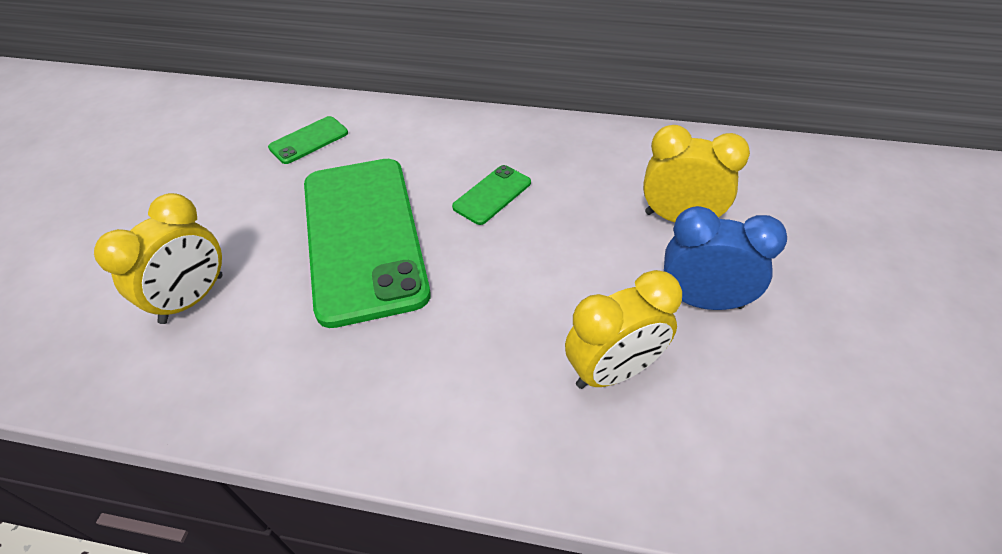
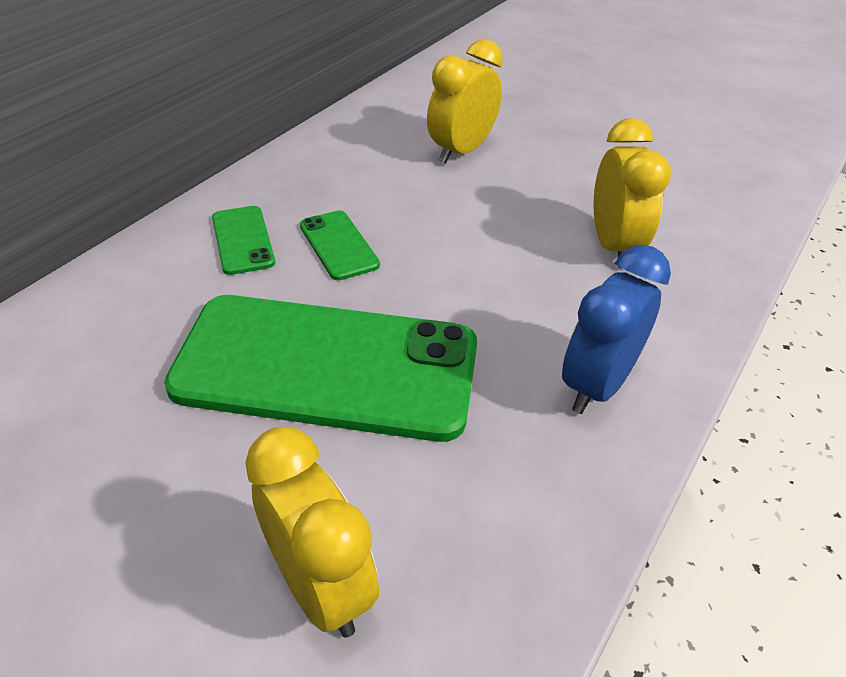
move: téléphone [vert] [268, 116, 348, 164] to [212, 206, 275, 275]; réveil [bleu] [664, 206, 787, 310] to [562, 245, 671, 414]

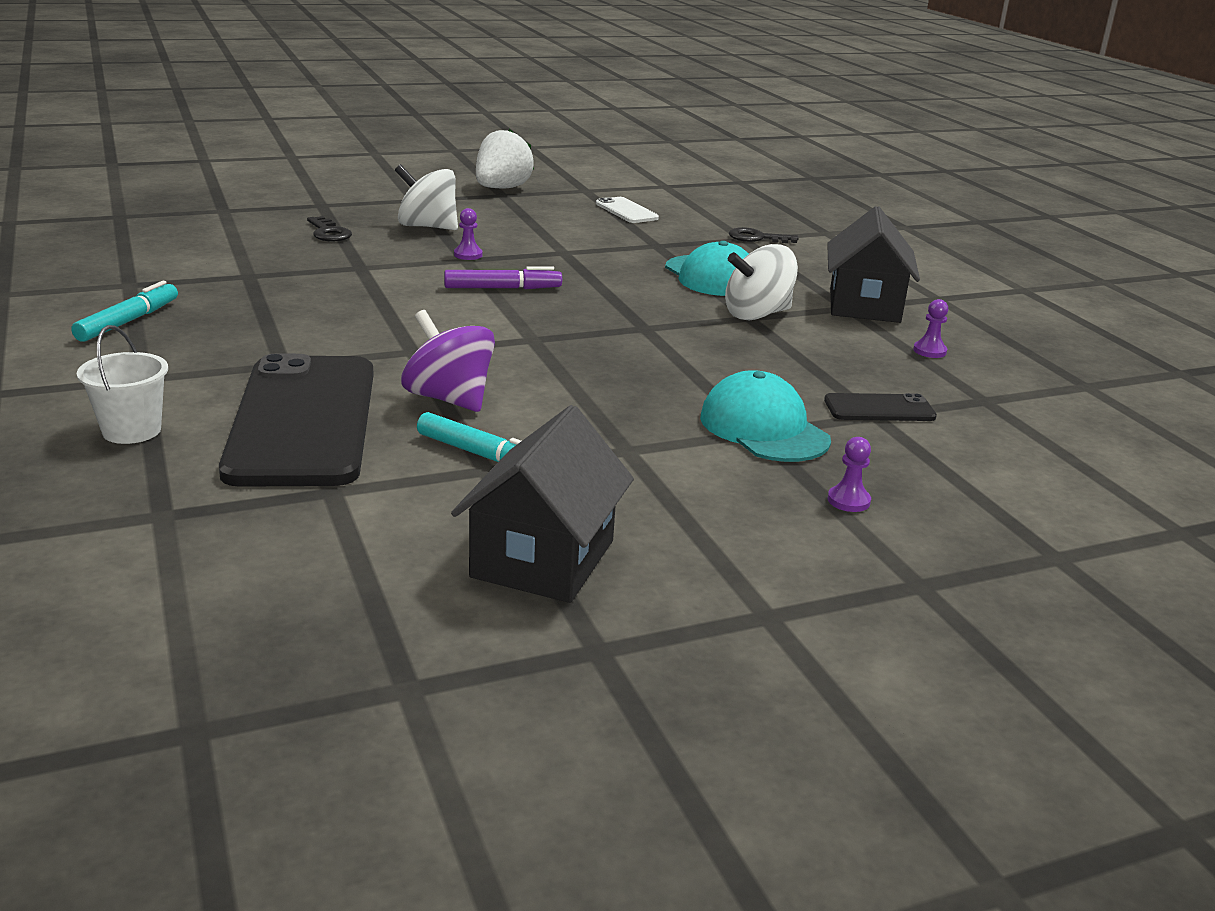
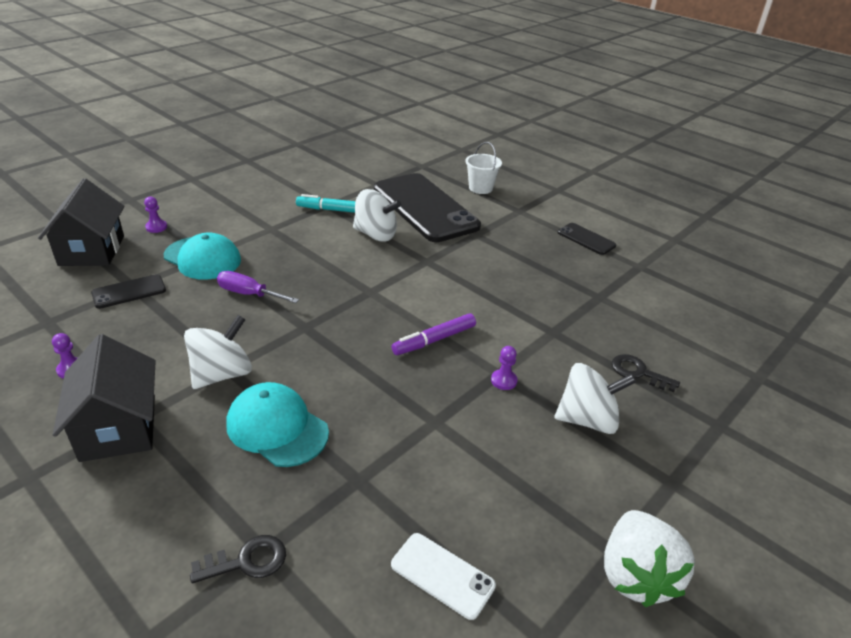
insert: tournevis [violet] [217, 271, 299, 303]
move: maison [noir] [451, 405, 634, 603] to [38, 178, 124, 266]
replace: feutre [turquoise] [71, 281, 178, 342] to téléphone [noir] [557, 223, 616, 255]
recolor: toupie [violet] [401, 310, 495, 412] to toupie [blanc] [353, 189, 401, 241]

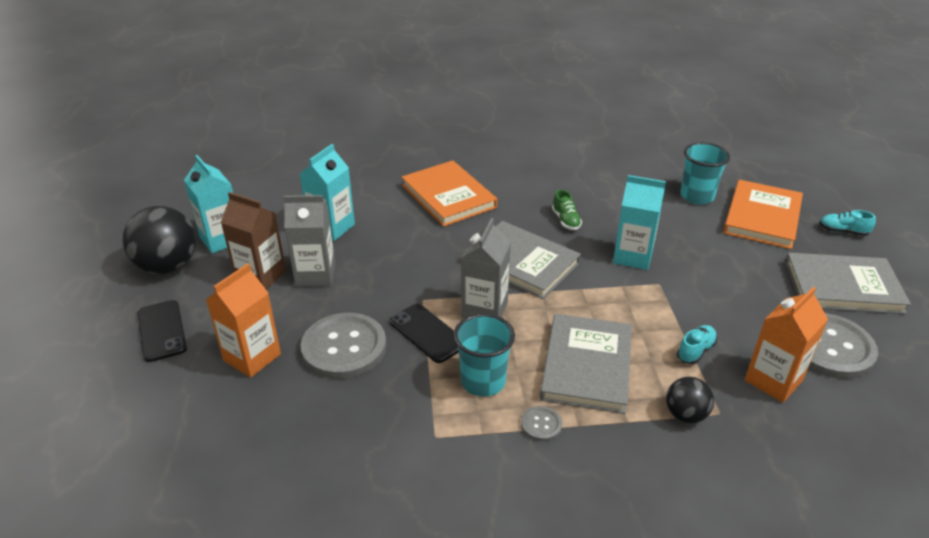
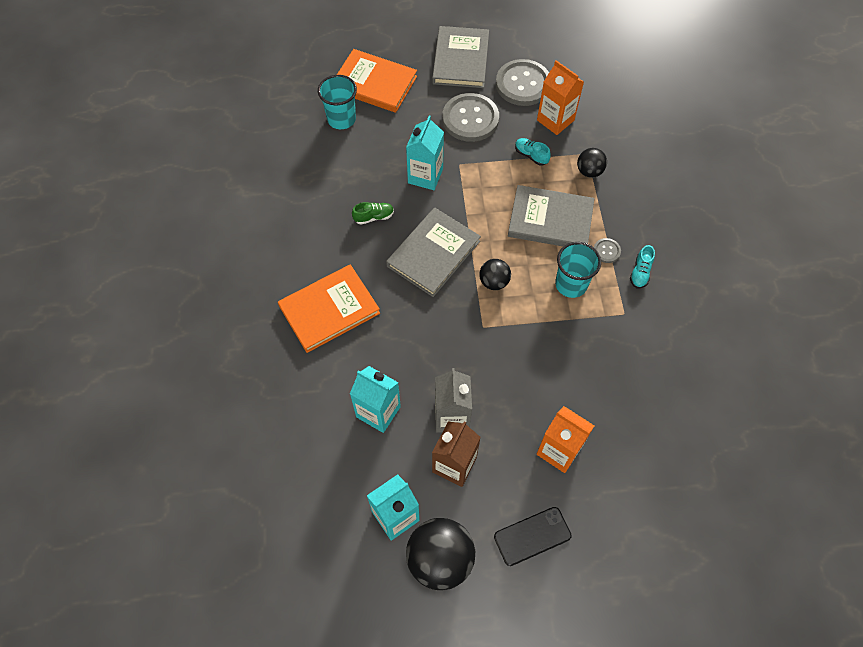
delete: téléphone [noir] [390, 304, 459, 363]
move: bouton [gris] [301, 313, 386, 379] to [442, 93, 499, 142]; chaussure [turquoise] [819, 210, 876, 236] to [630, 245, 655, 288]
replace: brique de lait [gris] [461, 218, 511, 319] to balle [noir] [479, 259, 511, 290]

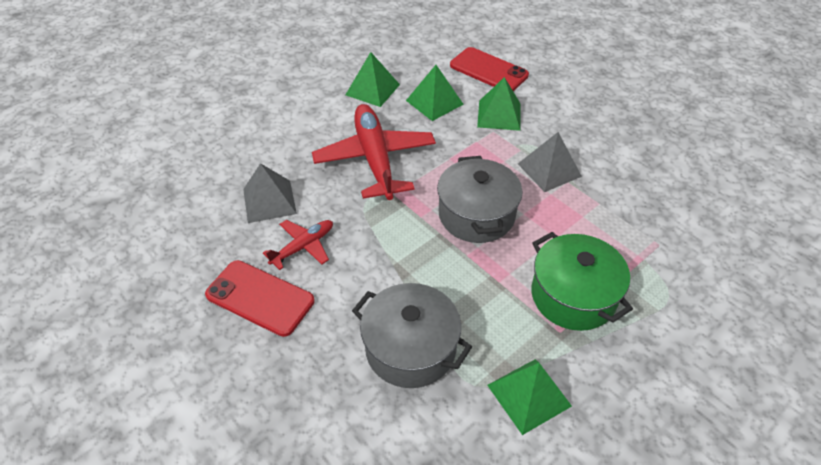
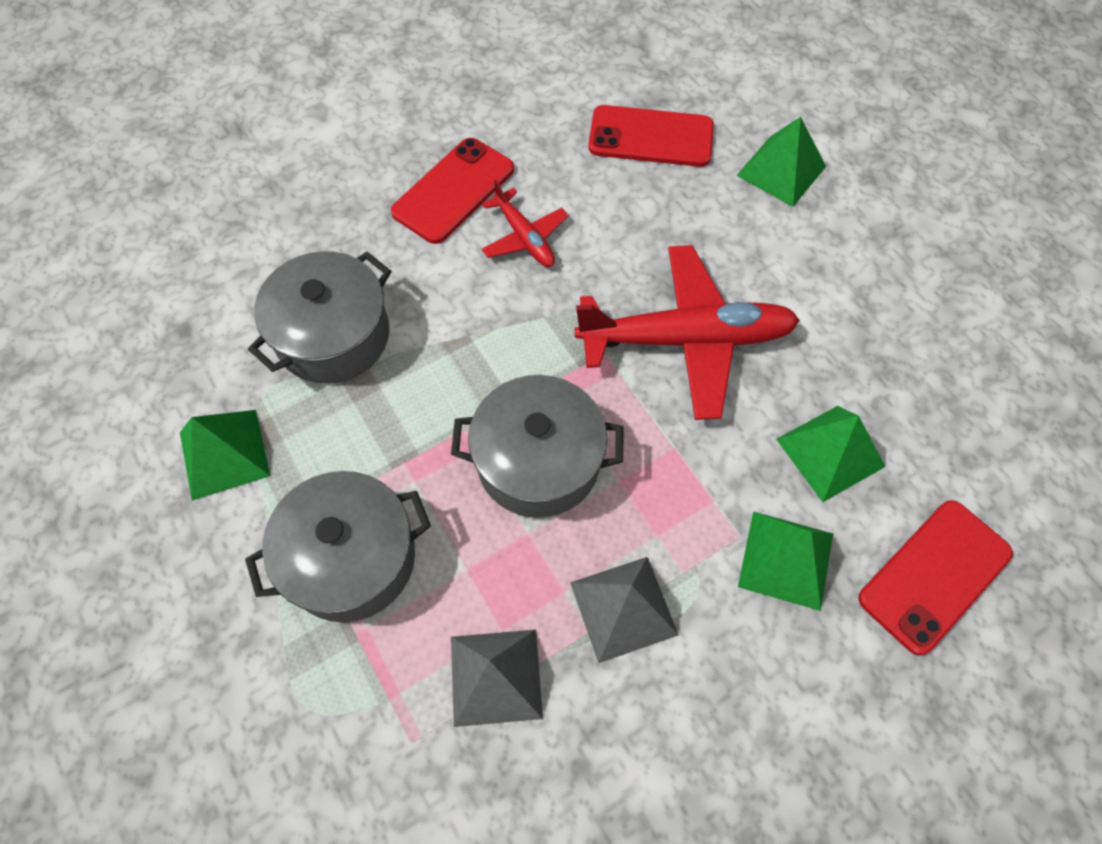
insert: téléphone [rouge] [588, 105, 714, 167]
move: pyramide [gris] [243, 163, 297, 223] to [451, 630, 543, 727]; pyramide [vert] [345, 52, 400, 107] to [736, 117, 826, 207]
recolor: marmite [vert] [531, 232, 633, 331] to marmite [gris] [245, 471, 431, 622]

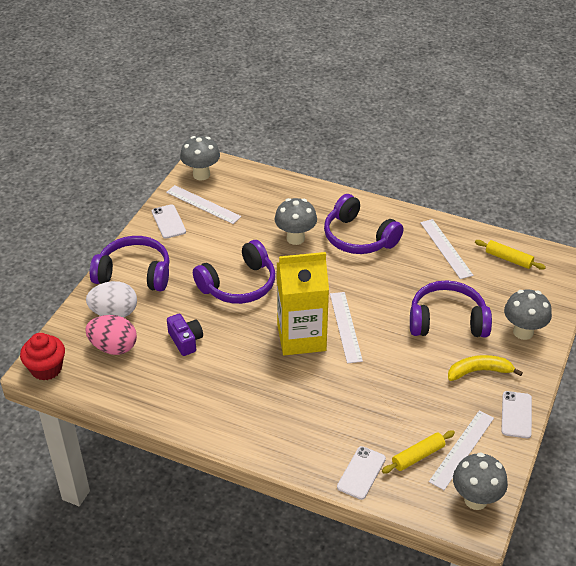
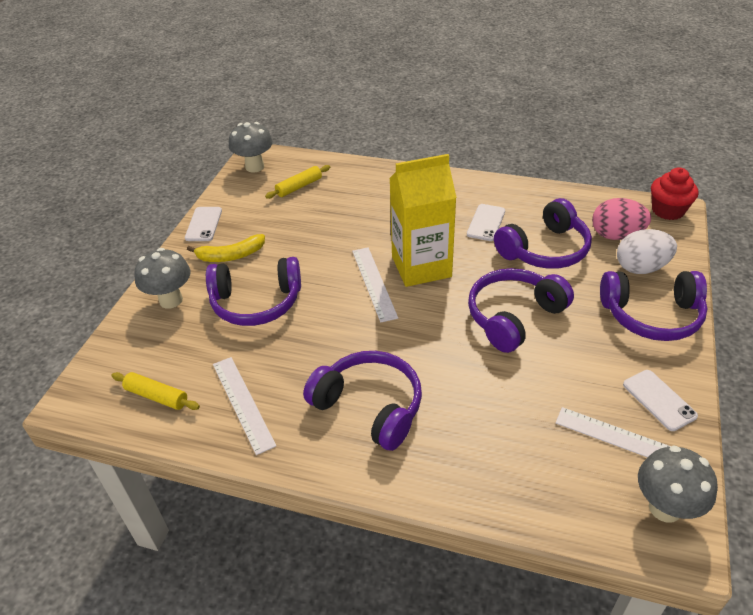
delete: champignon [gris] [275, 198, 317, 245]; règle [blanc] [429, 410, 494, 490]
move: téléphone [blanc] [337, 446, 386, 500] to [467, 204, 505, 241]
replace: appareil photo [violet] [167, 314, 203, 356] to casque audio [violet] [494, 198, 592, 269]

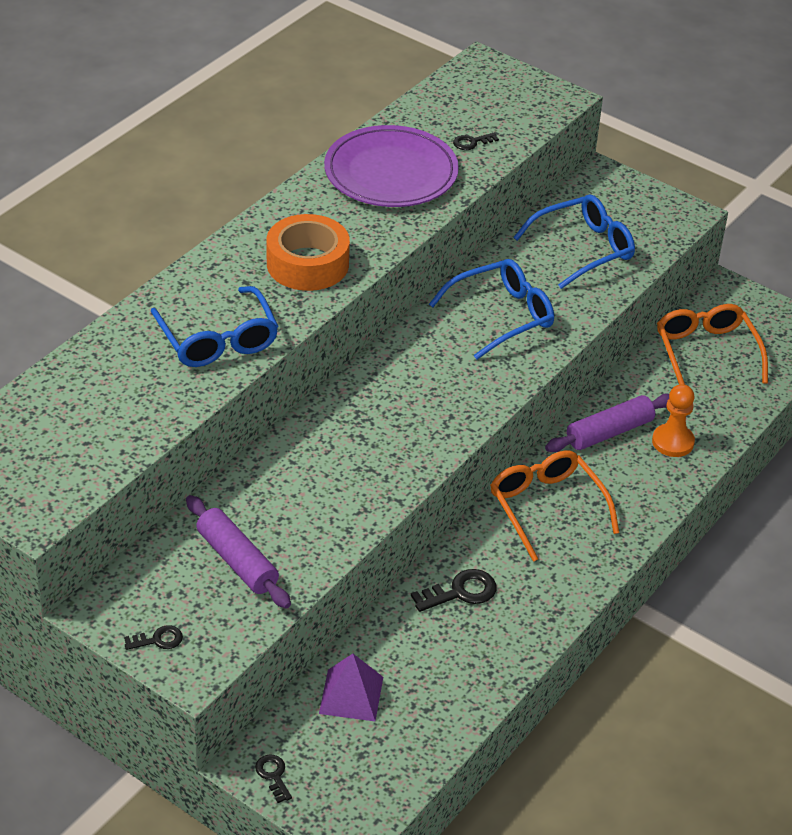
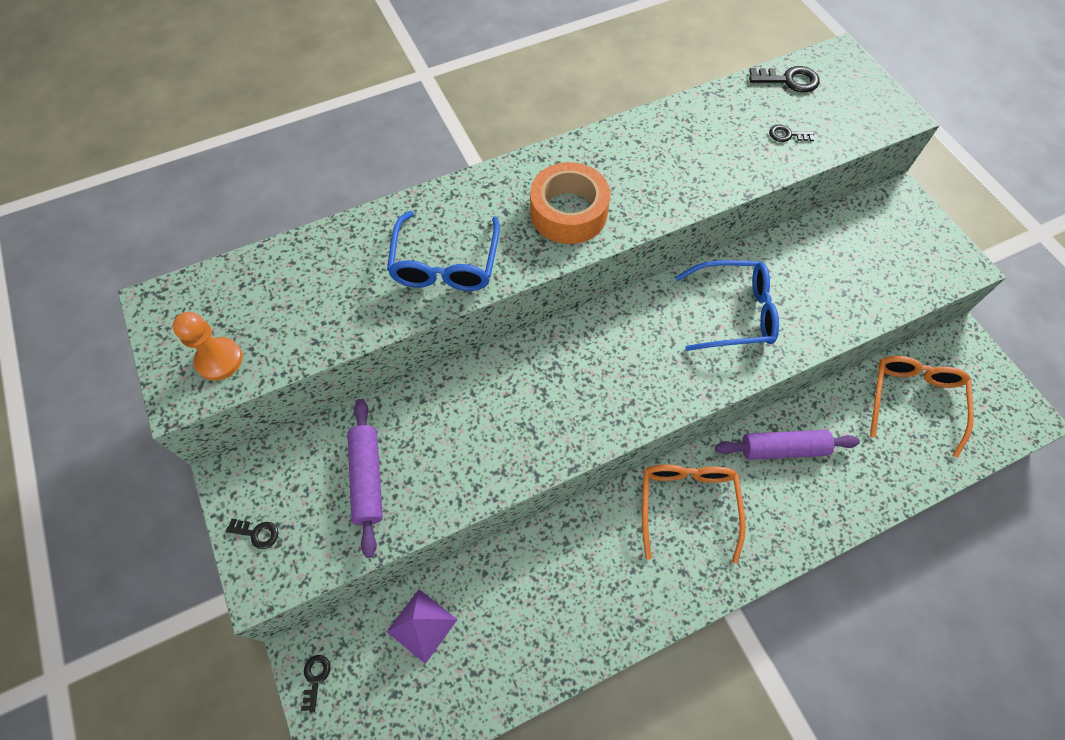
delete: assiette [violet] [324, 125, 459, 207]; lunettes [bleu] [513, 195, 635, 289]
move: clé [noir] [411, 569, 496, 612] to [749, 66, 820, 92]; pion [orange] [652, 384, 695, 457] to [173, 312, 243, 381]

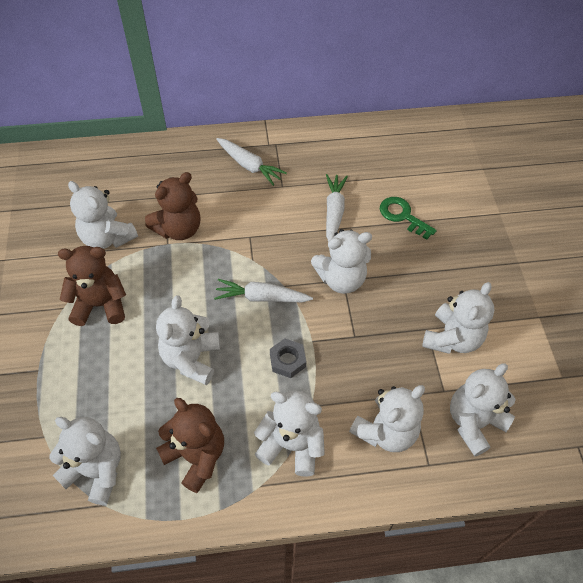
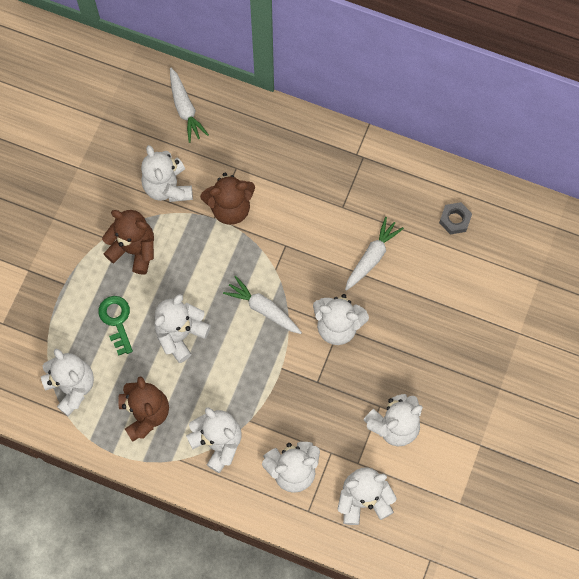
move: carotte [blanc] [216, 138, 287, 186] to [170, 68, 209, 143]; écrou [gris] [270, 339, 306, 378] to [439, 202, 472, 235]; clé [vert] [380, 197, 437, 240] to [98, 296, 133, 355]

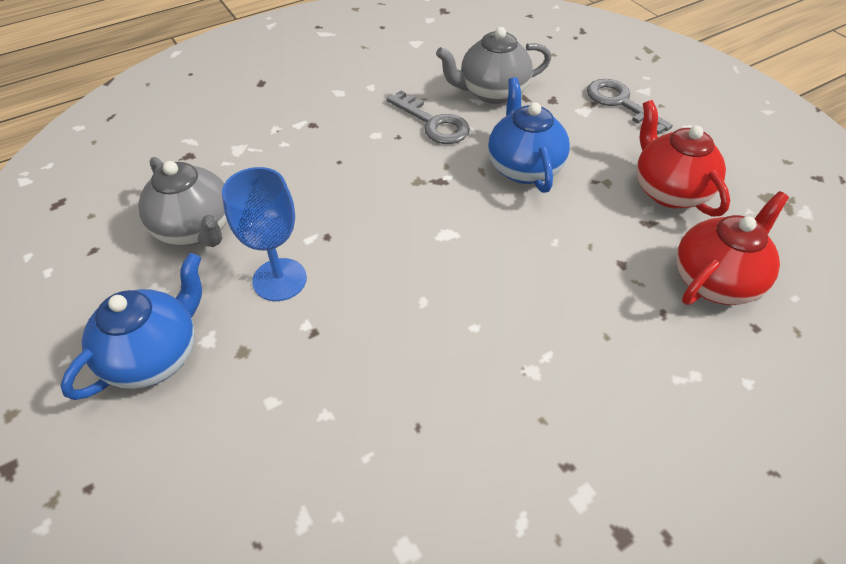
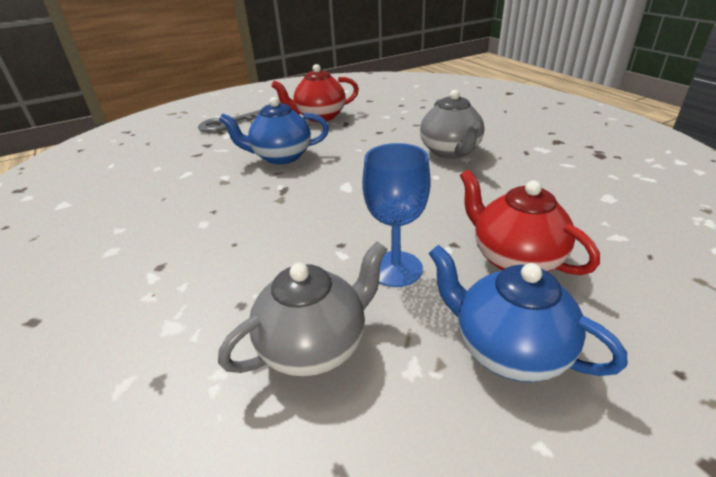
delete: clé [gris] [387, 91, 470, 144]
move: théière [gris] [436, 27, 551, 104] to [420, 90, 484, 159]; théière [rouge] [676, 191, 789, 305] to [460, 170, 600, 275]

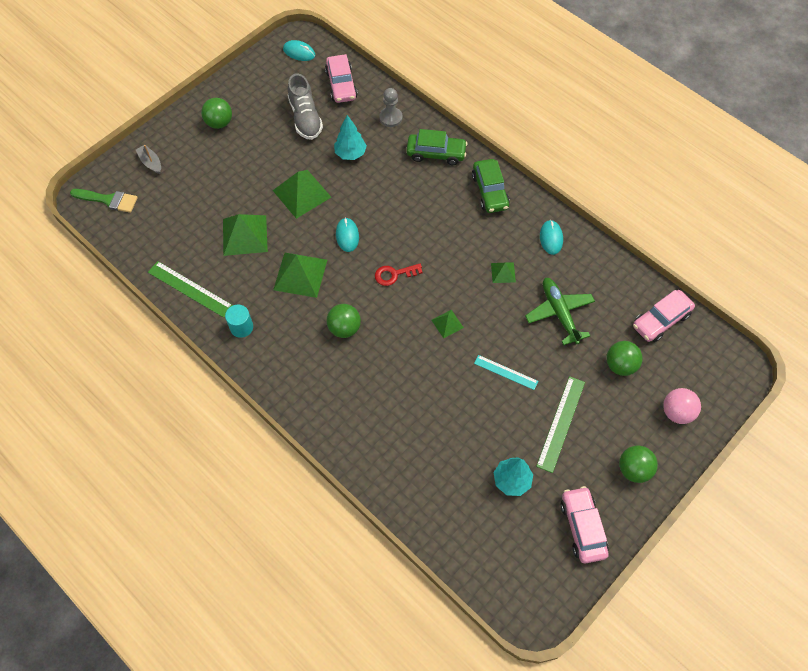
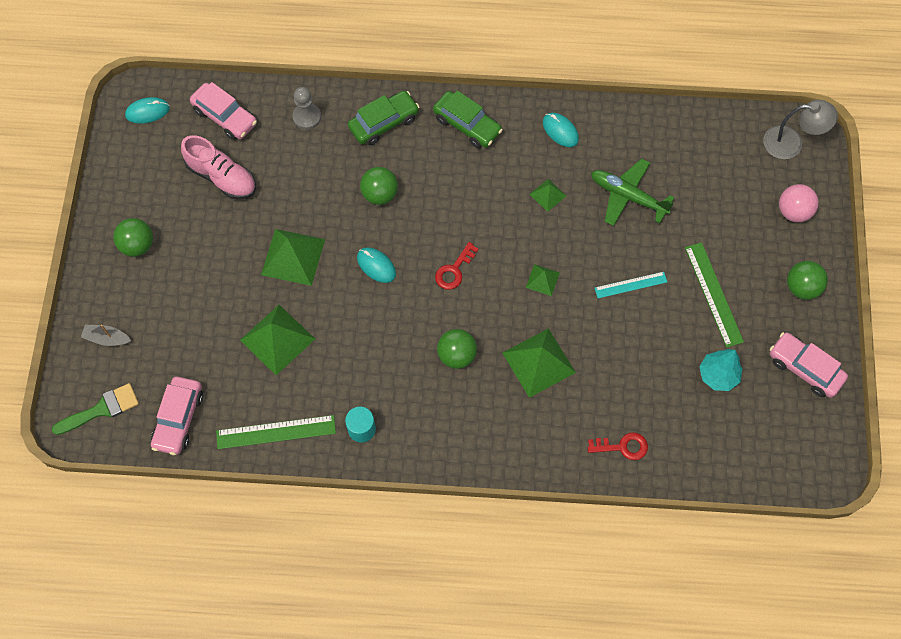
delete: arbre [turquoise] [334, 115, 367, 160]
insert: clé [rouge] [588, 432, 648, 460]; lampe [gris] [763, 100, 838, 159]
move: pyramide [vert] [273, 253, 327, 298] to [502, 328, 576, 398]; balle [vert] [606, 341, 643, 376] to [360, 167, 398, 205]; voiture [rose] [633, 290, 695, 342] to [151, 377, 204, 455]
recolor: chaussure [gris] [288, 73, 323, 140] to chaussure [rose] [181, 135, 256, 199]

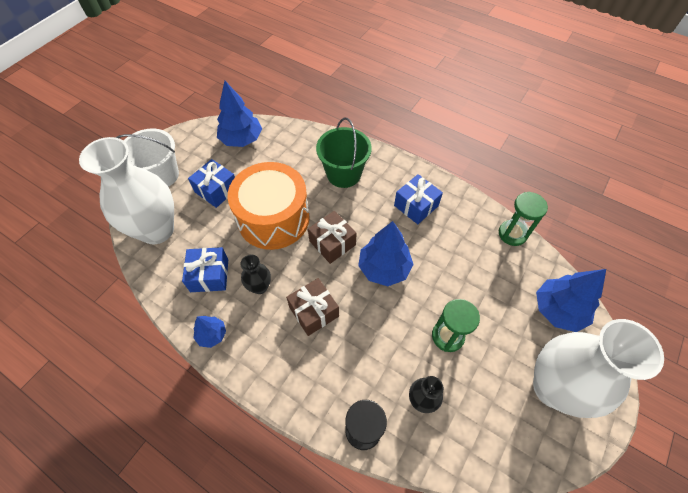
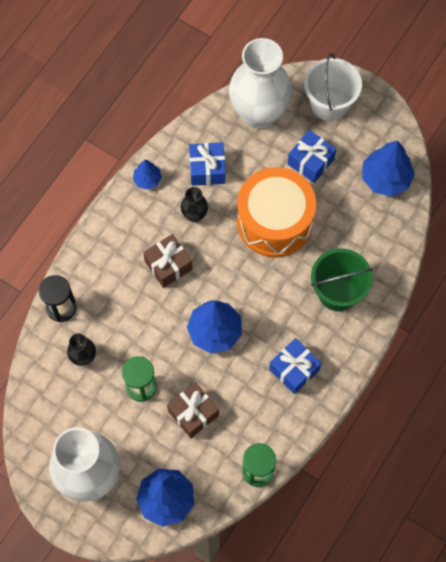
move: cadeau [marron] [308, 211, 357, 264] to [167, 382, 219, 438]

